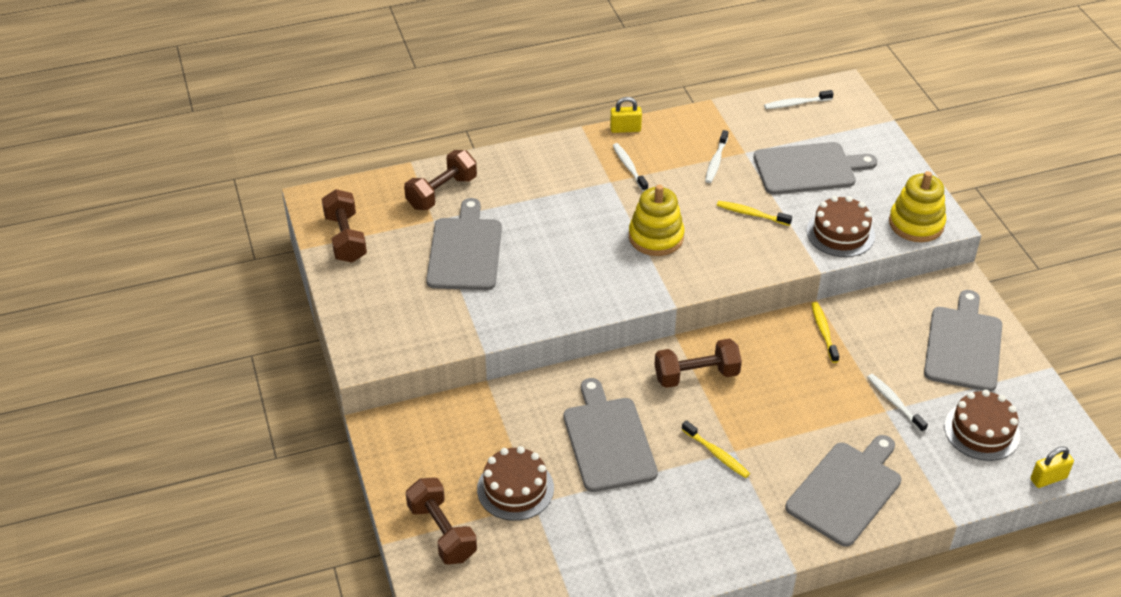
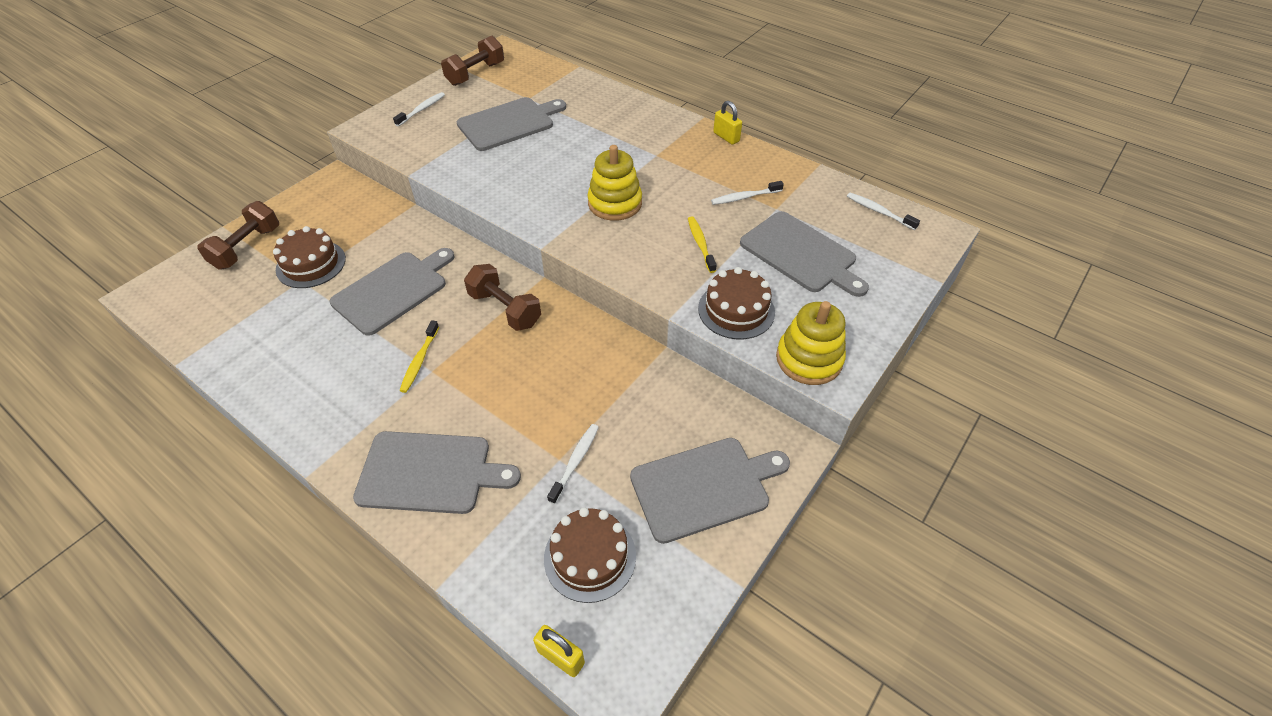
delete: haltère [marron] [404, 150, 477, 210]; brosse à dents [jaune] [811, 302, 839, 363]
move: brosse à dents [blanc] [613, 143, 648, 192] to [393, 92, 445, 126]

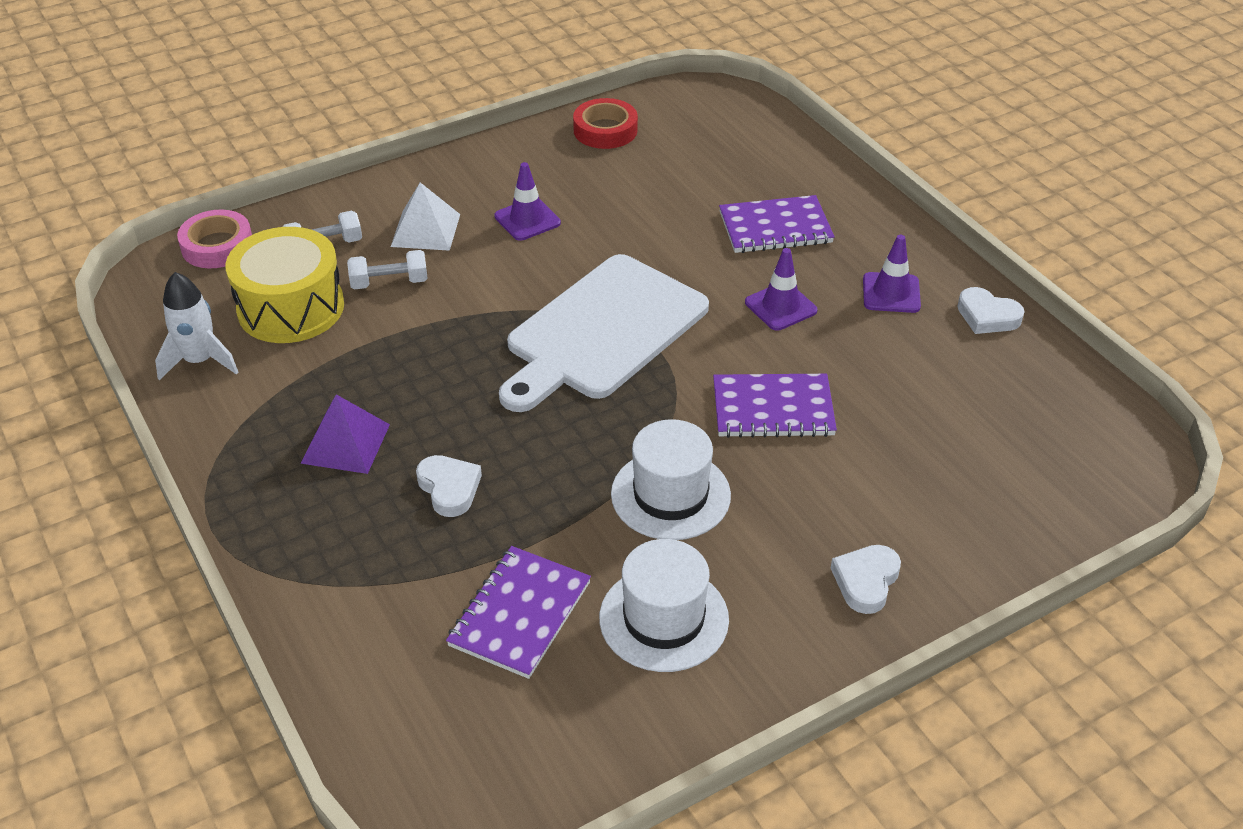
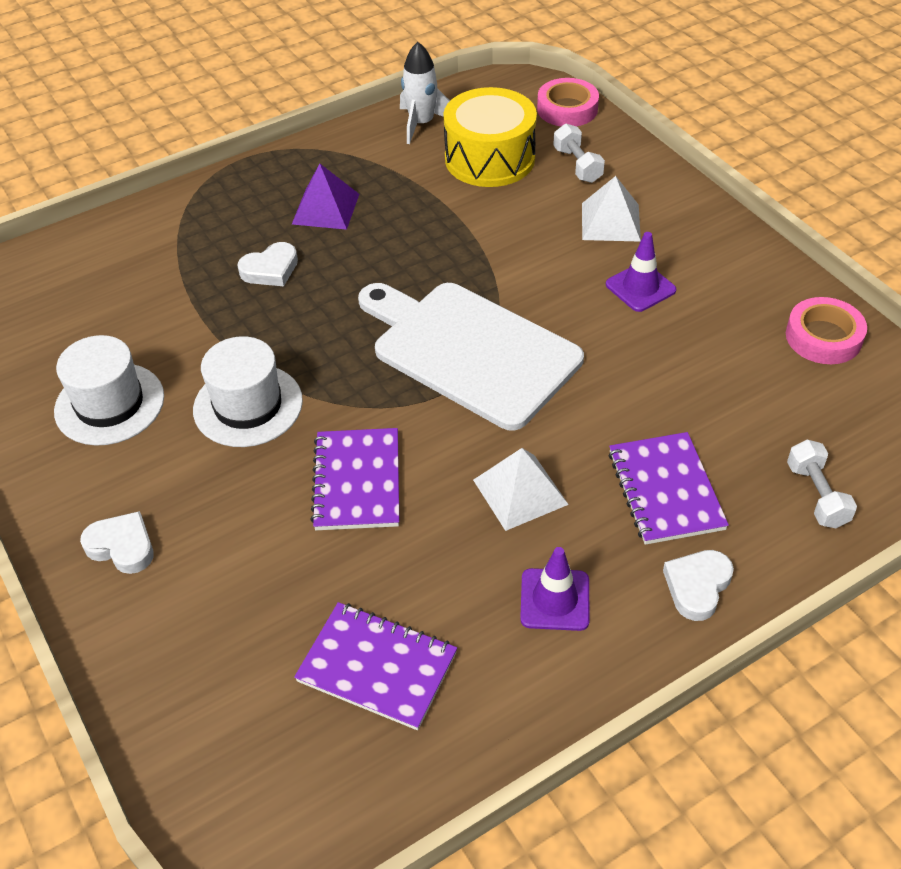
move: haltère [blanc] [347, 250, 428, 289] to [787, 440, 857, 528]; carnet [violet] [446, 546, 591, 679] to [294, 602, 457, 730]; cœur [blanc] [957, 287, 1025, 334] to [663, 550, 734, 621]
replace: cône de chantier [violet] [745, 248, 818, 331] to pyramide [blanc] [473, 448, 569, 531]
recolor: ruban adhésif [rouge] [573, 98, 638, 149] to ruban adhésif [rose] [786, 297, 867, 364]

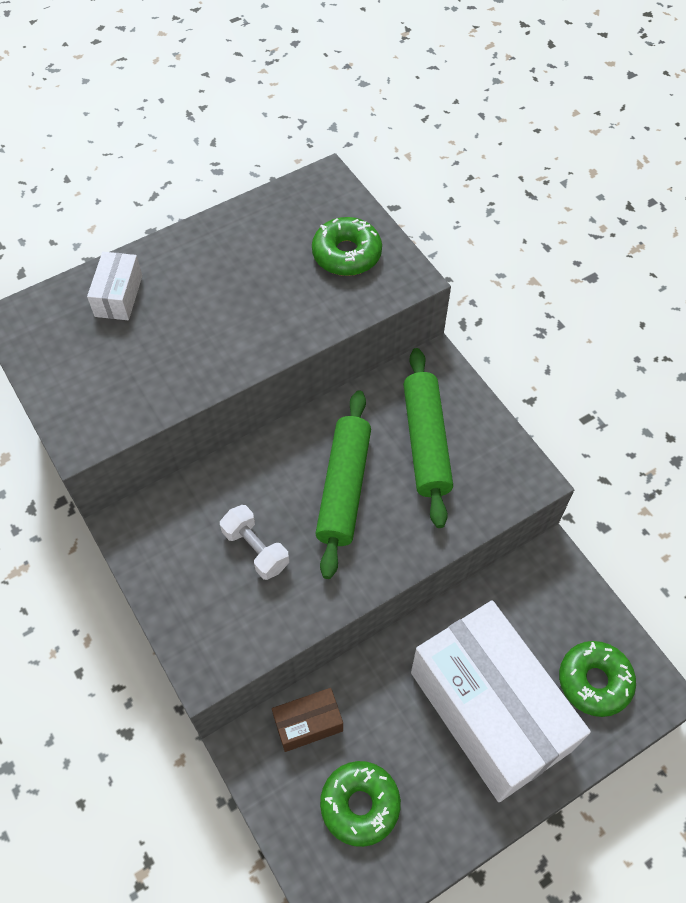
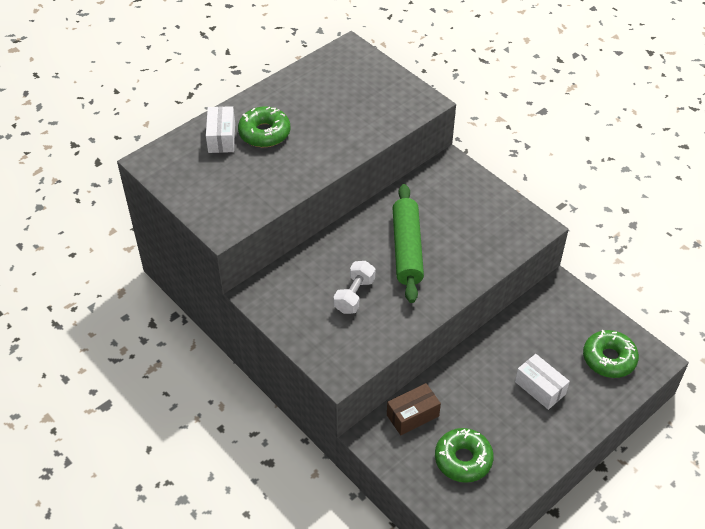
delete: rouleau à pâtisserie [vert] [403, 348, 453, 528]
move: beignet [vert] [312, 217, 382, 276] to [238, 106, 290, 147]
rotate: haltère [blanc] [220, 505, 289, 580] = [334, 261, 375, 314] 75 degrees clockwise
resize: boîte [blanc] [411, 600, 591, 802] = [515, 354, 570, 410] x0.41

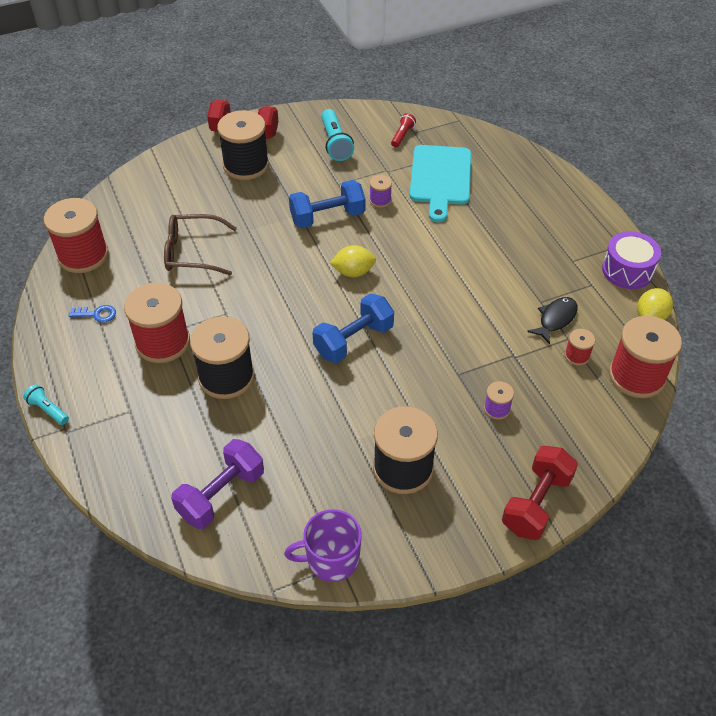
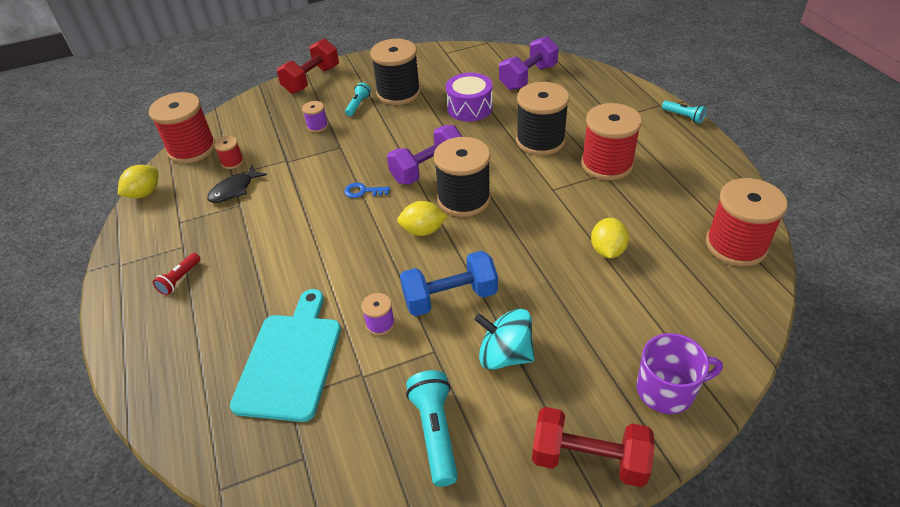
insert: lampe de poche [turquoise] [345, 83, 371, 116]; toupie [turquoise] [474, 309, 535, 370]
move: clé [bleu] [69, 305, 116, 323] to [344, 183, 390, 198]; bobine [noir] [217, 110, 269, 180] to [434, 137, 491, 217]; tasse [violet] [284, 509, 362, 582] to [637, 333, 723, 414]; lampe de poche [rouge] [391, 113, 416, 147] to [153, 253, 200, 295]; tambour [violet] [602, 231, 661, 289] to [446, 73, 493, 122]
replace: lunettes [marron] [164, 214, 237, 275] to citron [jaune] [591, 218, 629, 258]
recolor: haltère [bleu] [312, 293, 394, 363] to haltère [violet] [387, 125, 463, 185]

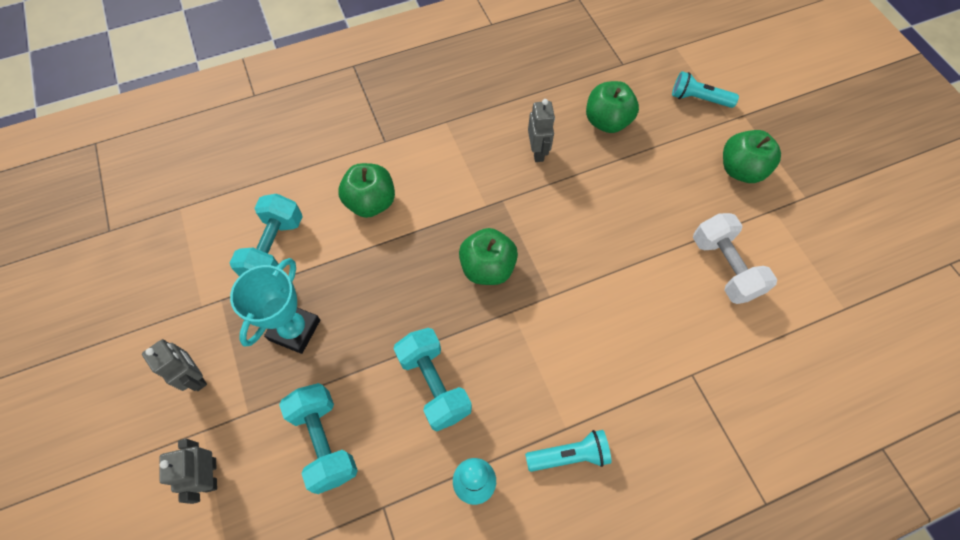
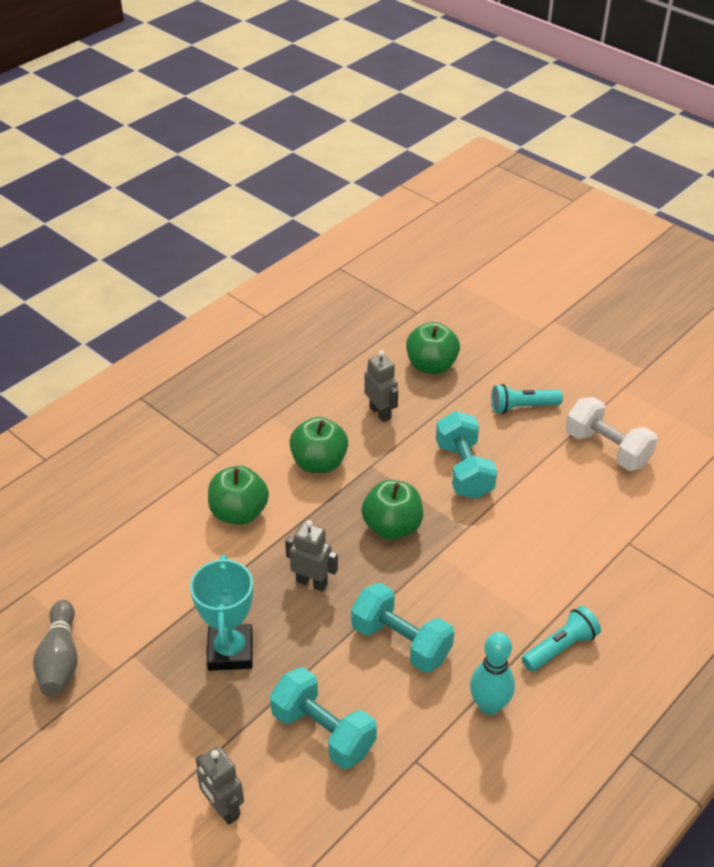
insert: quille [gris] [33, 600, 78, 696]
move: robot [gris] [142, 339, 207, 391] to [285, 520, 338, 591]; haltère [turquoise] [230, 194, 303, 276] to [436, 411, 497, 499]; lampe de poche [turquoise] [672, 71, 739, 108] to [491, 384, 563, 414]; pomme [vert] [723, 130, 781, 183] to [289, 417, 348, 473]

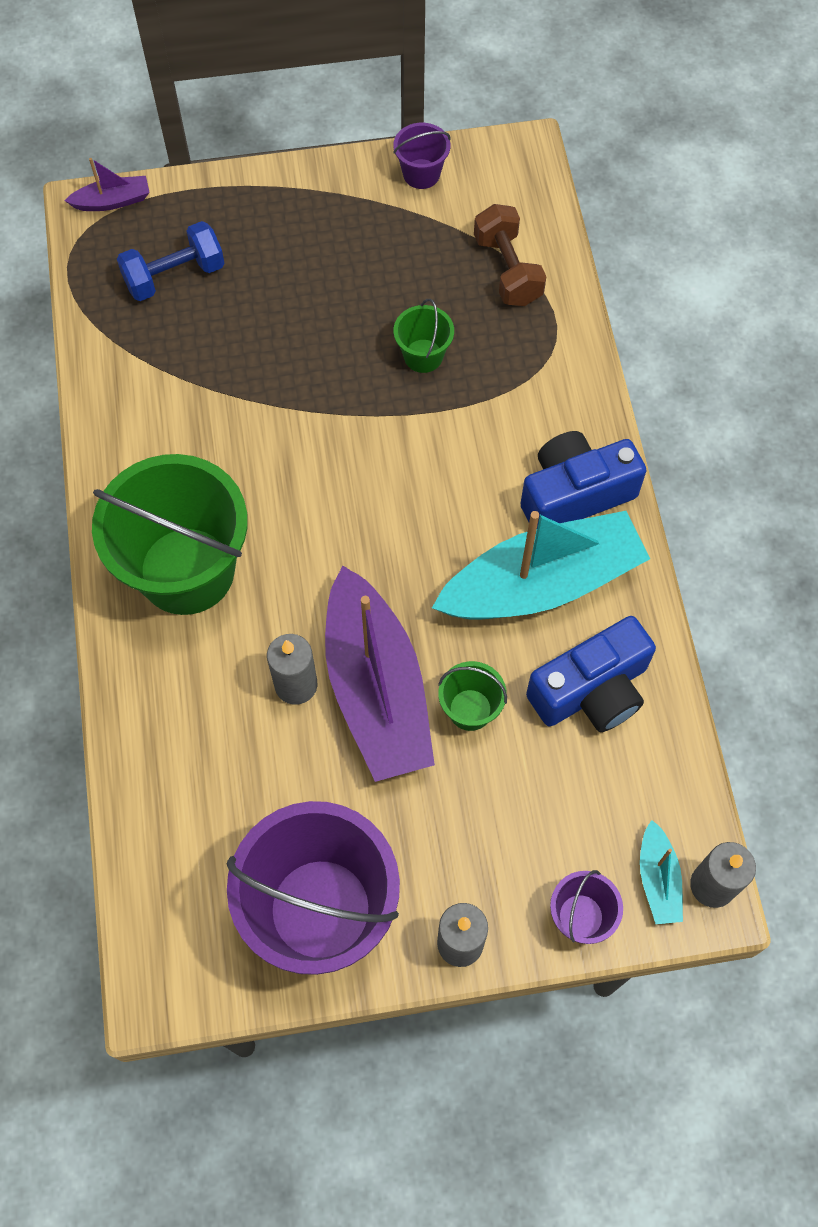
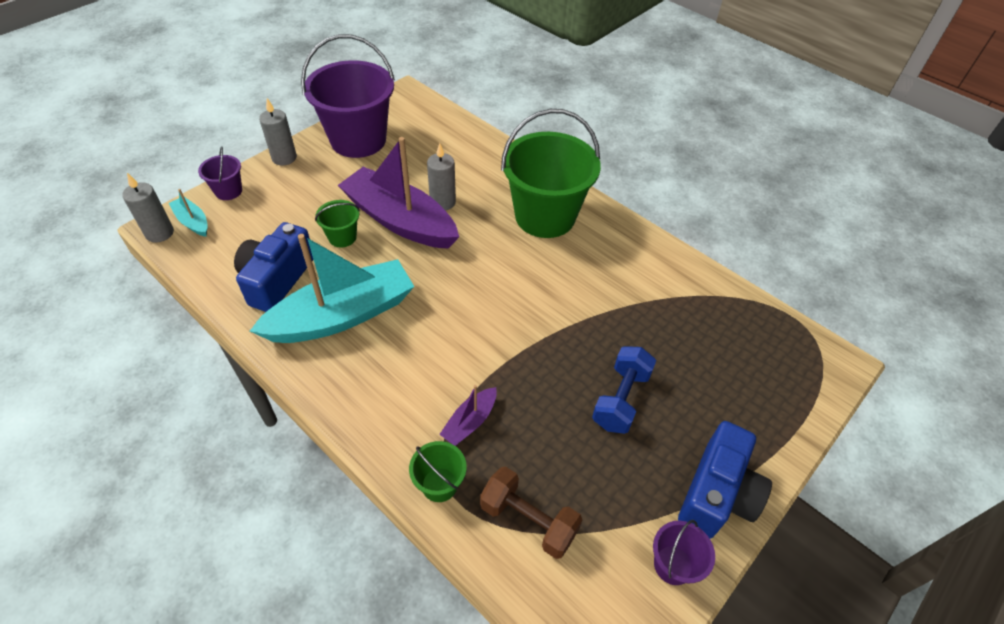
move: bateau [violet] [64, 158, 150, 211] to [439, 385, 497, 446]; haltère [bleu] [117, 221, 224, 301] to [592, 346, 656, 434]; seau [vert] [394, 299, 454, 373] to [409, 441, 467, 502]; appareil photo [bleu] [520, 431, 647, 528] to [678, 421, 772, 539]
rotate: bateau [turquoise] [432, 511, 650, 620] = [250, 234, 414, 343] 150 degrees counterclockwise

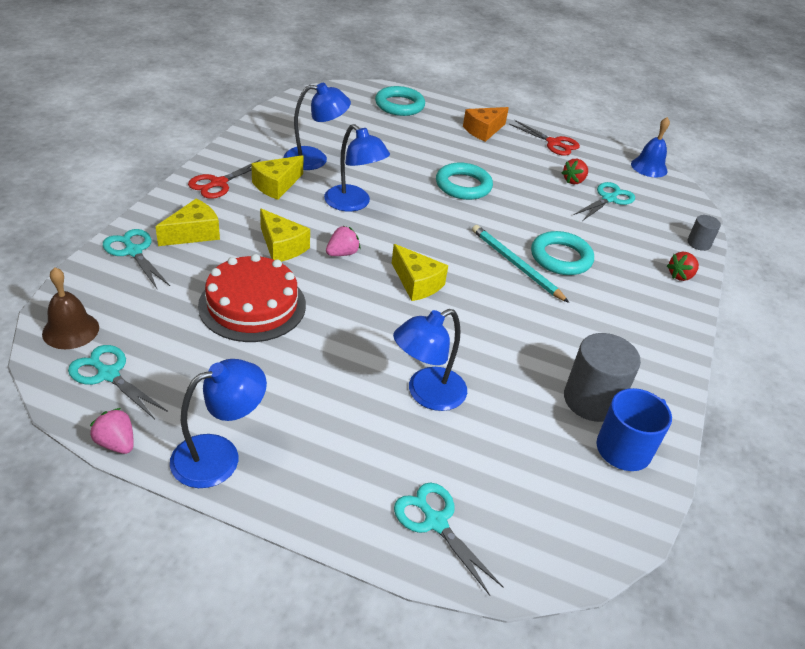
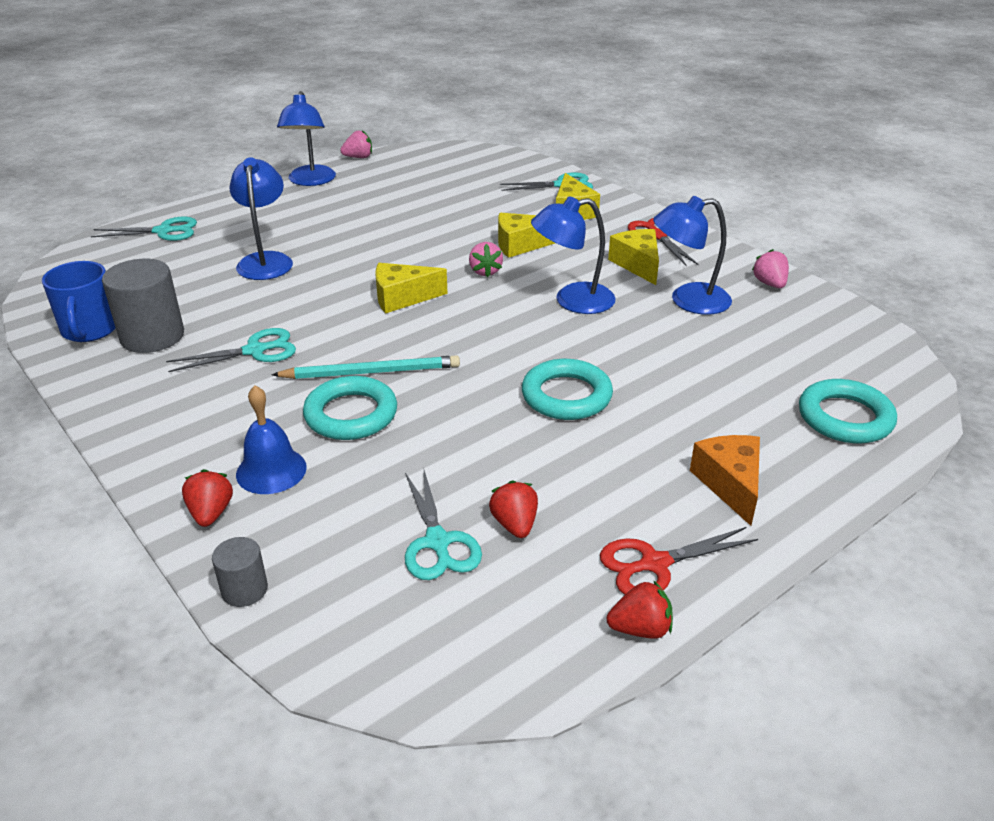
delete: cloche [marron] [42, 267, 99, 349]; gâteau [rouge] [198, 254, 306, 342]
insert: fraise [rouge] [607, 580, 673, 639]; fraise [rose] [752, 249, 789, 288]
move: ciseaux [turquoise] [68, 345, 168, 419] to [166, 328, 296, 372]; cloche [bleu] [631, 117, 670, 178] to [236, 385, 307, 494]
rotate: lampe [bleu] [284, 83, 351, 170] = [653, 196, 732, 315] 60 degrees clockwise

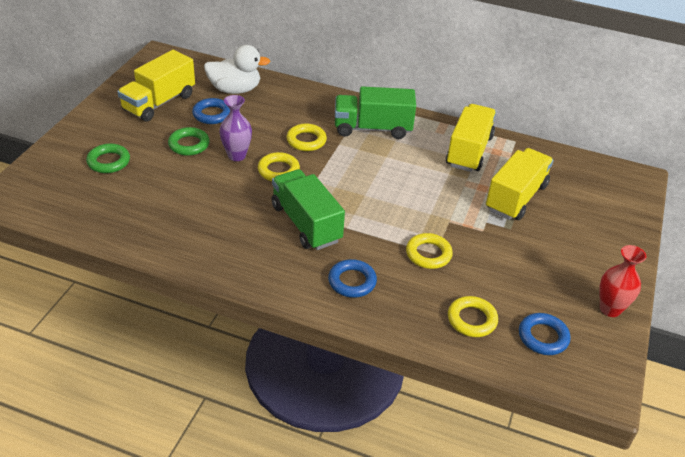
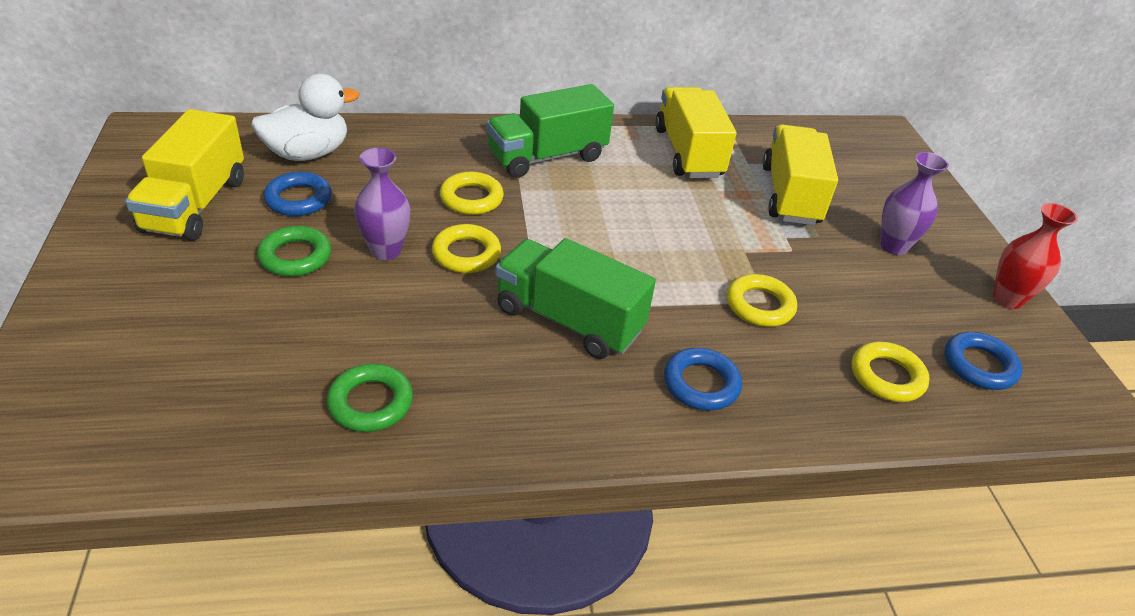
insert: vase [violet] [880, 152, 949, 255]
move: anneau [vert] [86, 144, 130, 173] to [327, 364, 413, 432]

